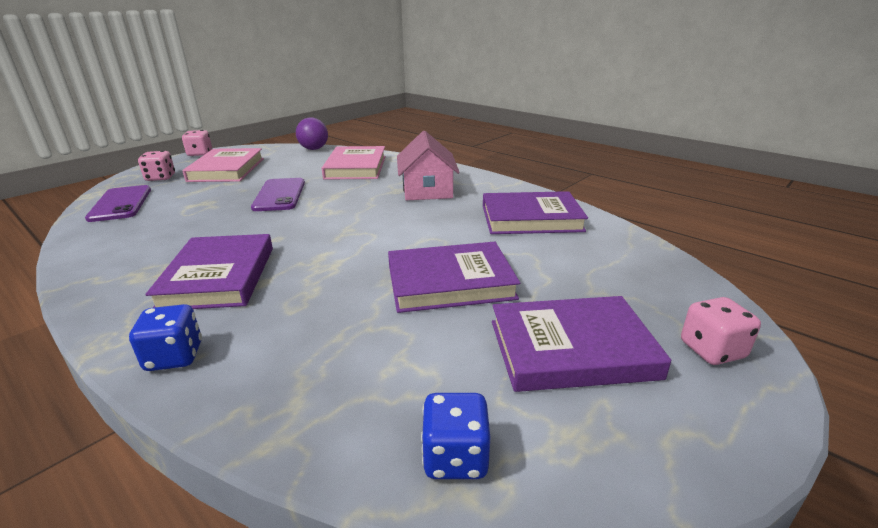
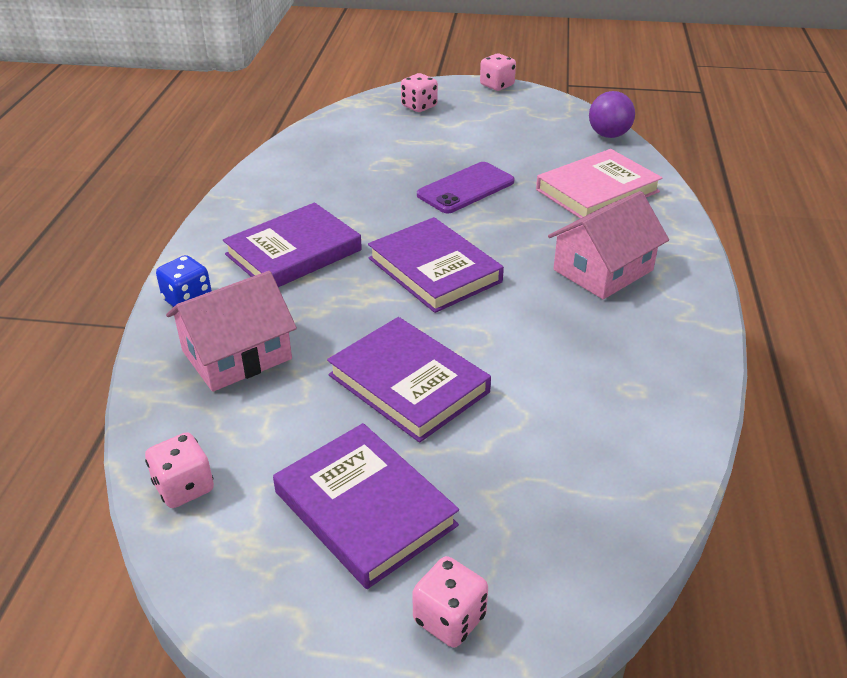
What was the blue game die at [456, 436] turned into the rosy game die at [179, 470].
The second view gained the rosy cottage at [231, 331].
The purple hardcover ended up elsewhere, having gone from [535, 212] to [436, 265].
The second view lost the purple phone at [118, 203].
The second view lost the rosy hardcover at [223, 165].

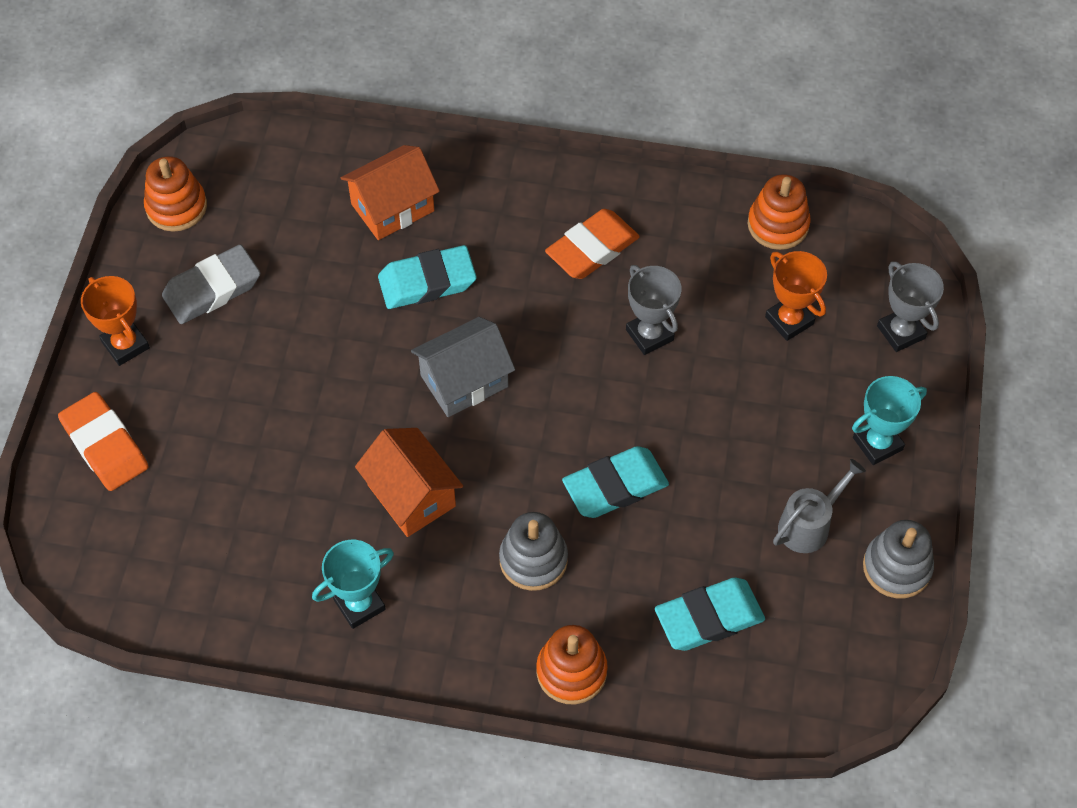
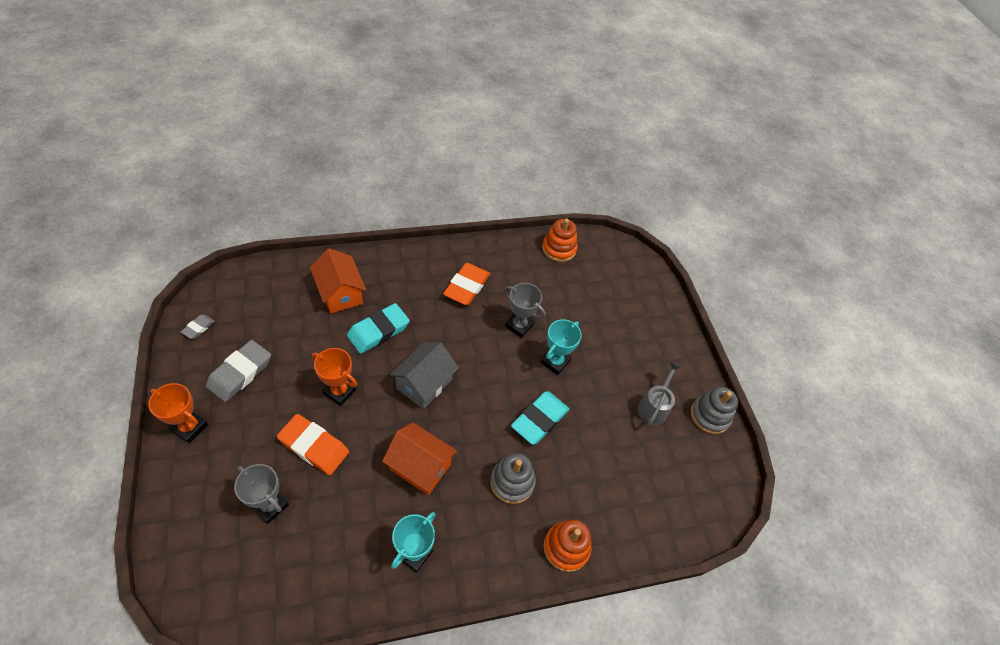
Where the orange stacking rings stood at [175, 194], the gray eraser came to stand at [198, 327].
The gray prize cup ended up elsewhere, having gone from [910, 306] to [261, 494].
The orange eraser ended up elsewhere, having gone from [103, 441] to [313, 444].
The orange cottage at [390, 192] ended up facing another way, 60 degrees counterclockwise from before.
The orange prize cup ended up elsewhere, having gone from [796, 296] to [334, 377].
The aqua prize cup ended up elsewhere, having gone from [889, 420] to [561, 347].
The second view lost the aqua eraser at [710, 614].

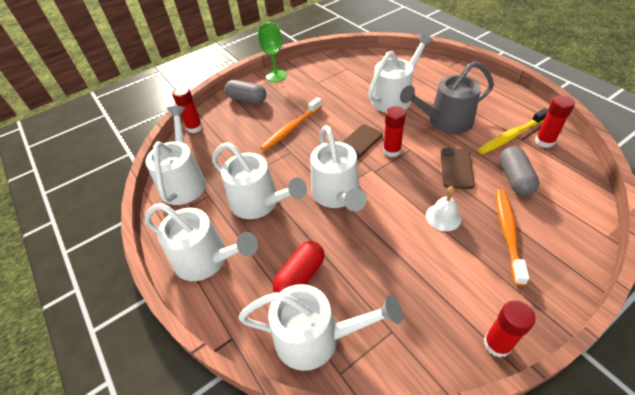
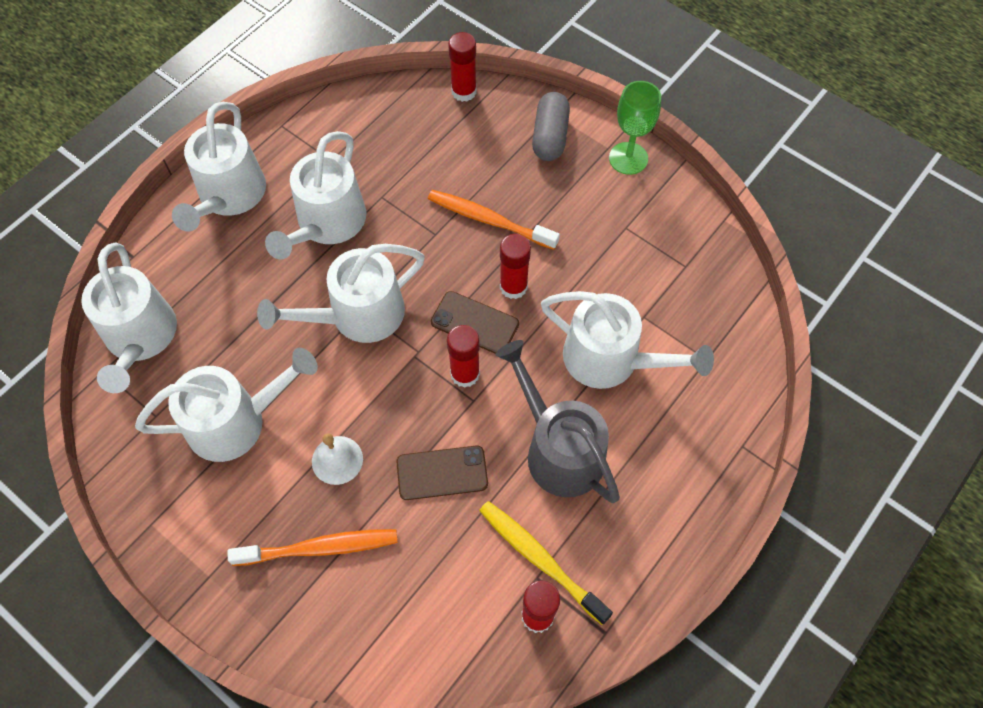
The pure white watering pot ended up elsewhere, having gone from [175, 155] to [226, 405].
The crimson glue ended up elsewhere, having gone from [510, 329] to [515, 266].
The second view lost the crimson capsule at [298, 267].
The second view lost the gray capsule at [519, 171].

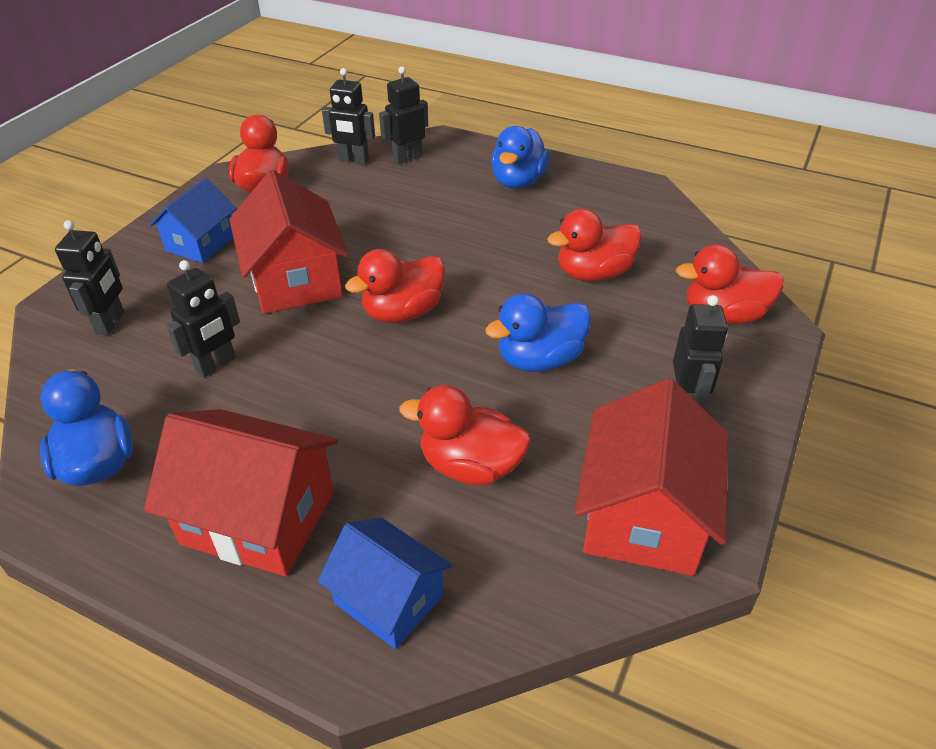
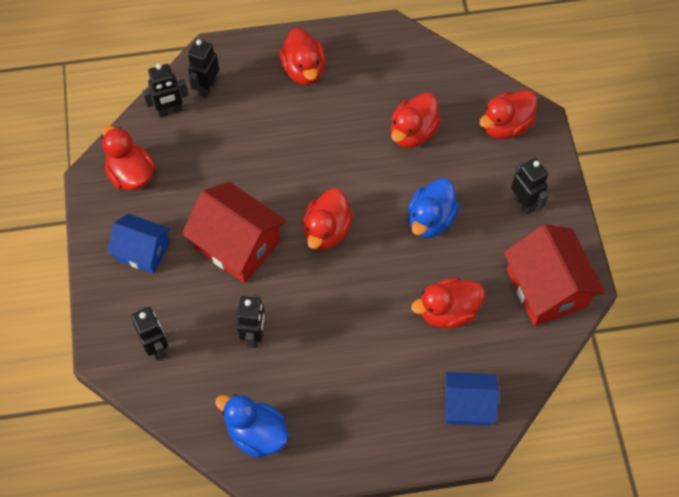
The blue cottage at [193, 220] ended up facing another way, 60 degrees counterclockwise from before.
What was the blue toy duck at [520, 157] turned into the crimson toy duck at [303, 56].
The second view lost the crimson cottage at [241, 492].

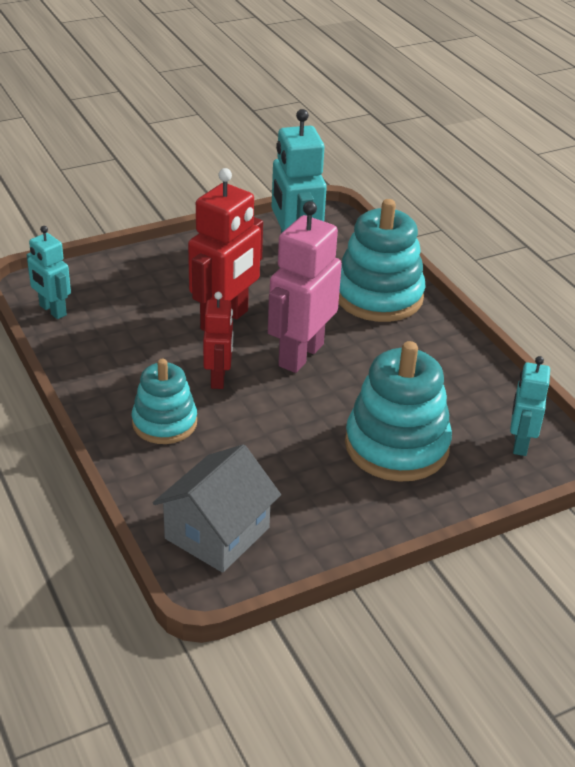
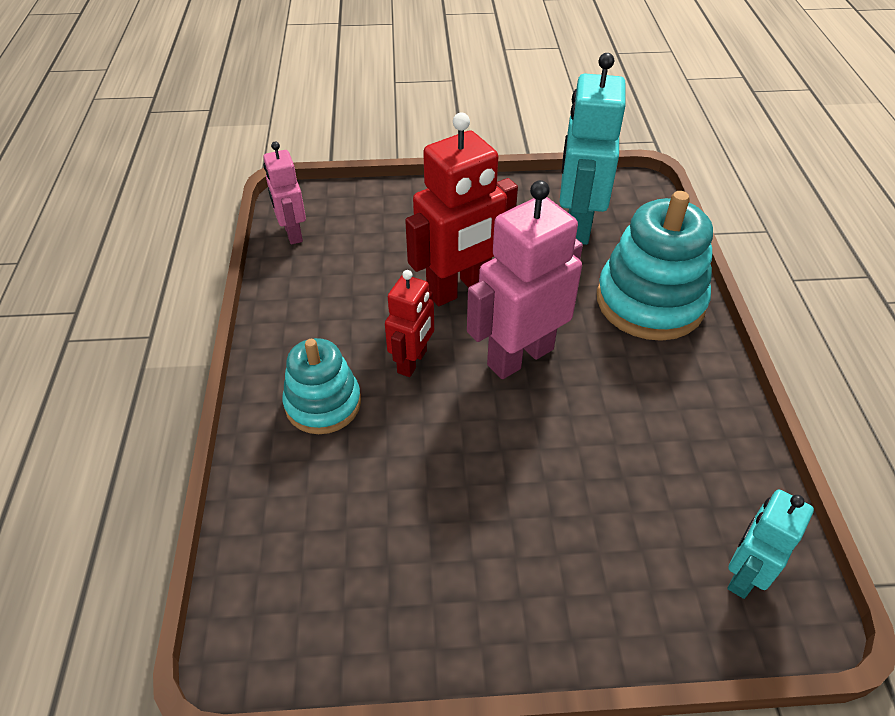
What was the aqua toy robot at [49, 272] turned into the rosy toy robot at [284, 193].
The second view lost the gray cottage at [217, 508].
The second view lost the aqua stacking rings at [398, 411].

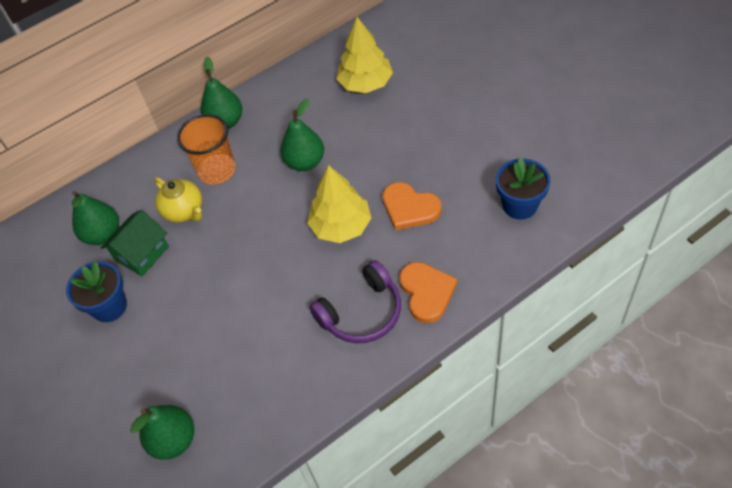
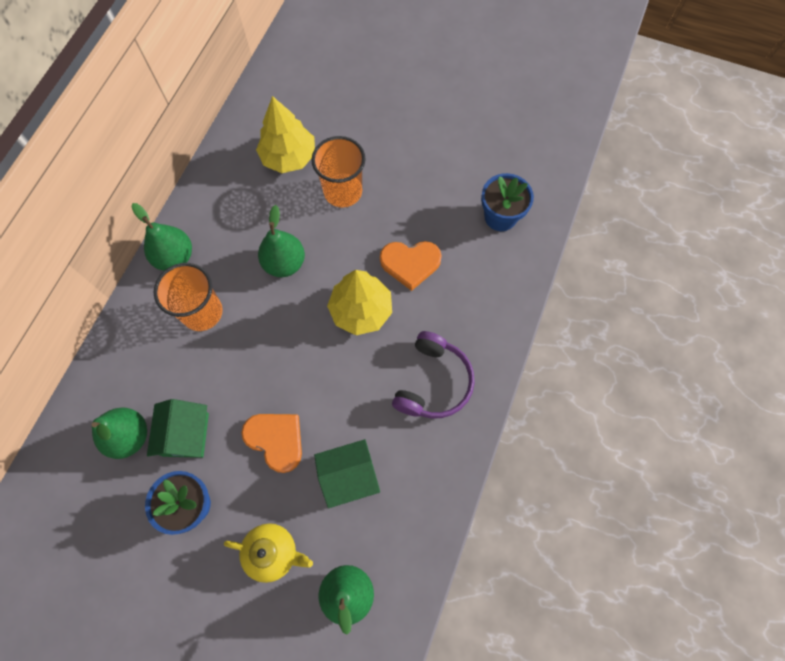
The bright yellow china teapot ended up elsewhere, having gone from [178, 200] to [268, 553].
The orange love heart ended up elsewhere, having gone from [428, 292] to [271, 443].
The second view gained the orange tumbler at [338, 172].
The second view gained the emerald cottage at [347, 473].

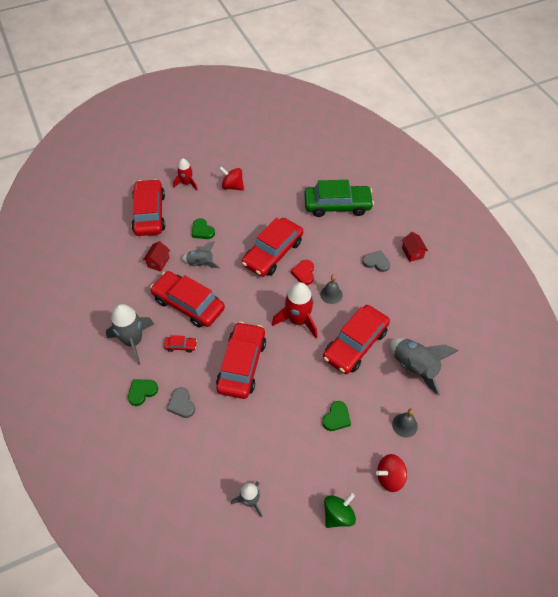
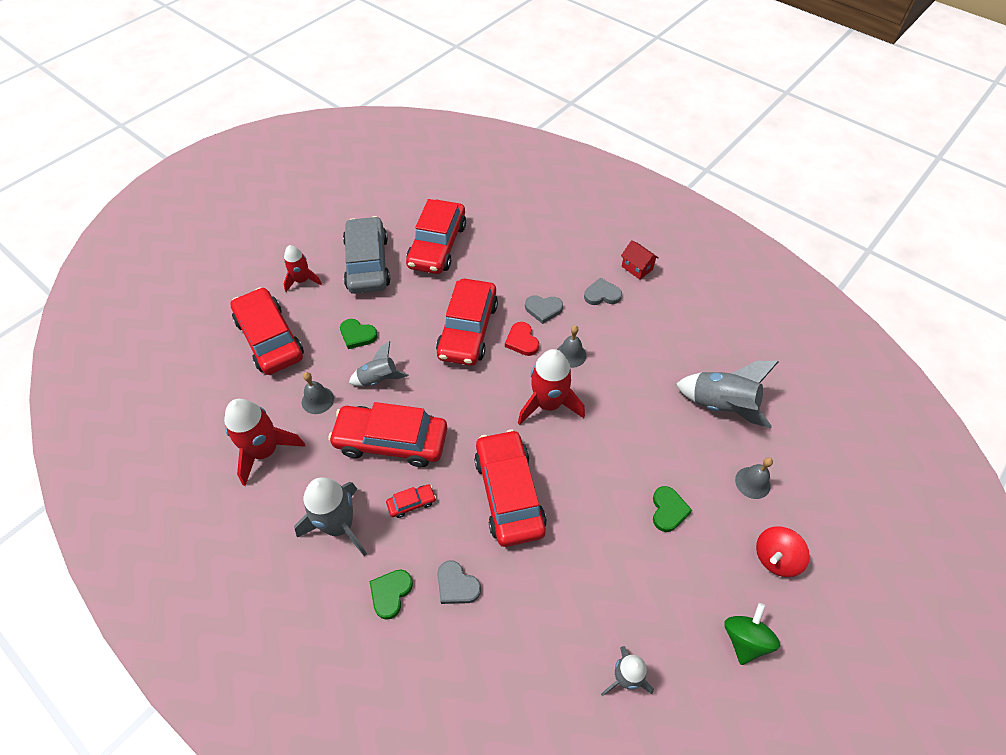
The second view gained the crimson spaceship at [264, 442].
Where the crimson cottage stood at [156, 256], the gray bell came to stand at [318, 393].
Where the crimson spinning top stood at [231, 178], the gray toy car came to stand at [367, 255].
The crimson toy car ended up elsewhere, having gone from [356, 339] to [436, 236].
The second view gained the gray love heart at [544, 309].
The second view lost the emerald toy car at [339, 198].

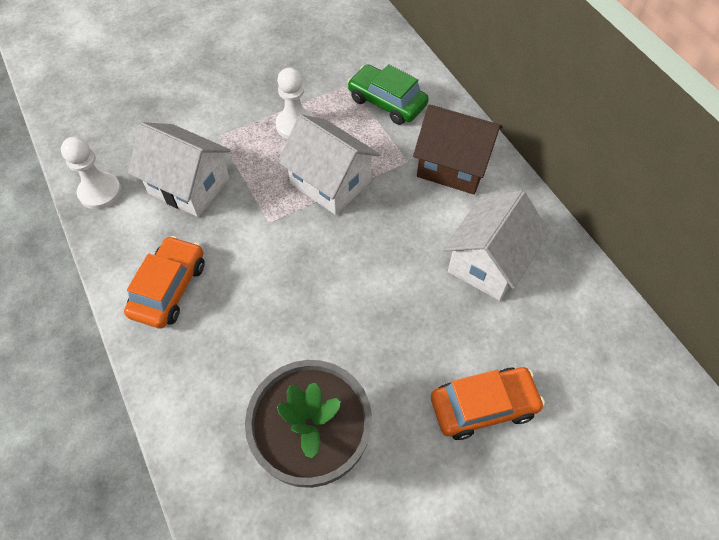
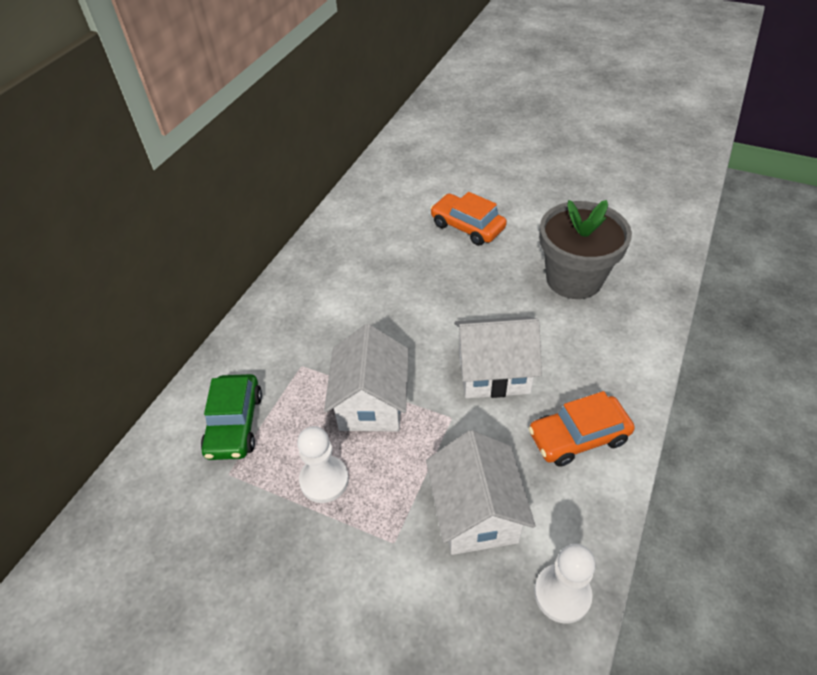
The pure white cottage ended up elsewhere, having gone from [496, 245] to [498, 357].
The second view lost the dark brown cottage at [458, 149].

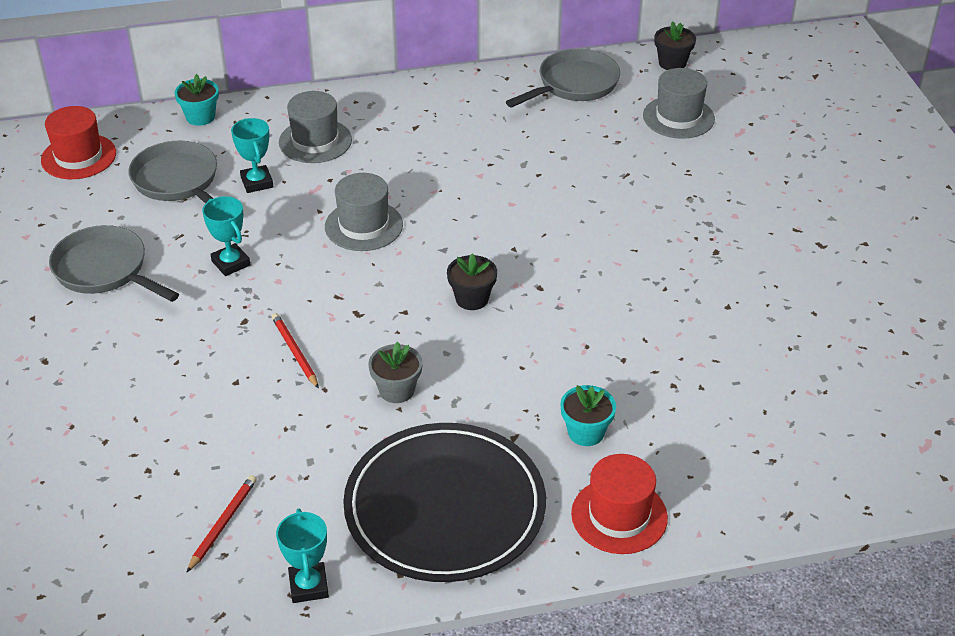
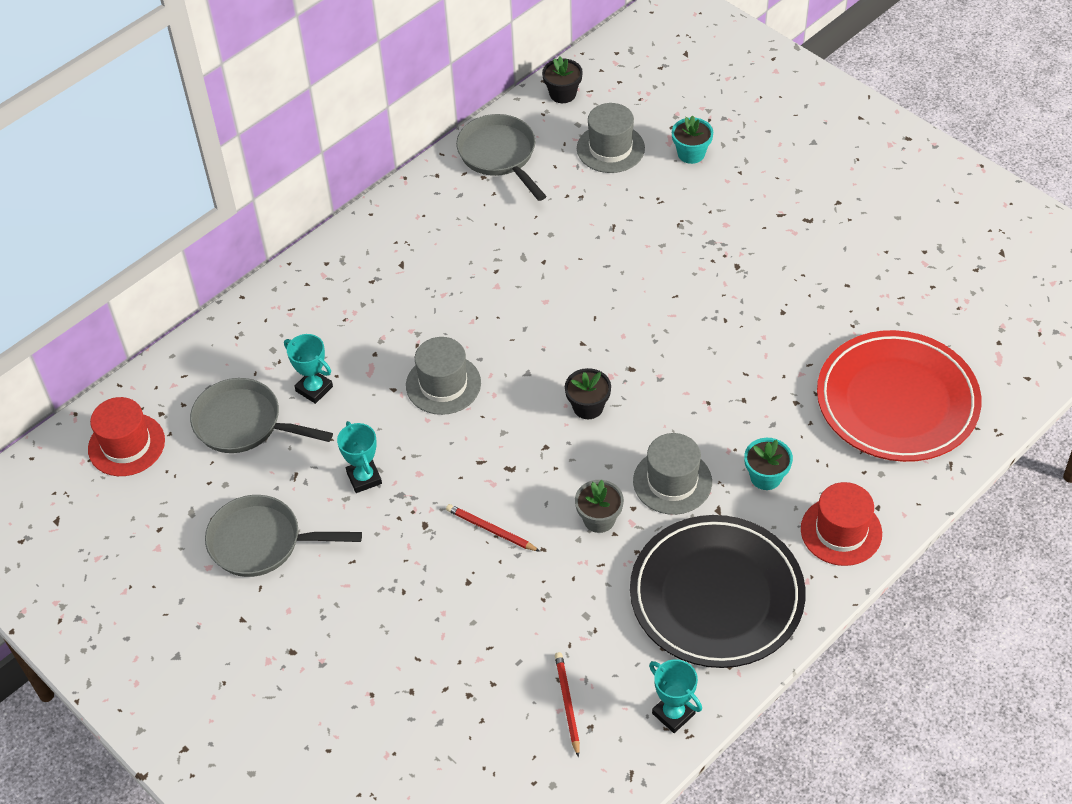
The aqua prize cup at [226, 236] ended up facing another way, 45 degrees clockwise from before.
The gray skillet at [563, 78] ended up facing another way, 45 degrees counterclockwise from before.
The gray tall hat ended up elsewhere, having gone from [315, 127] to [672, 474].
The aqua potted plant ended up elsewhere, having gone from [196, 100] to [692, 139].
The second view gained the crimson dinner plate at [899, 396].

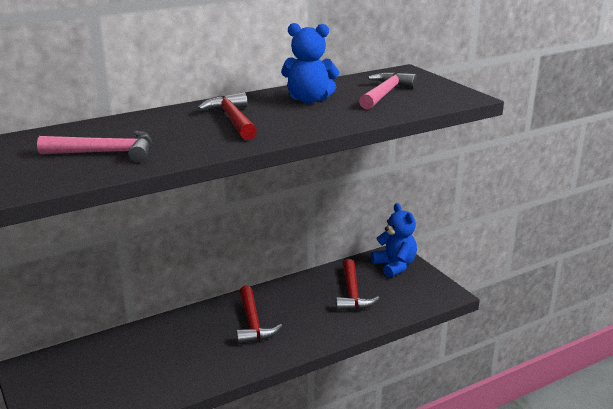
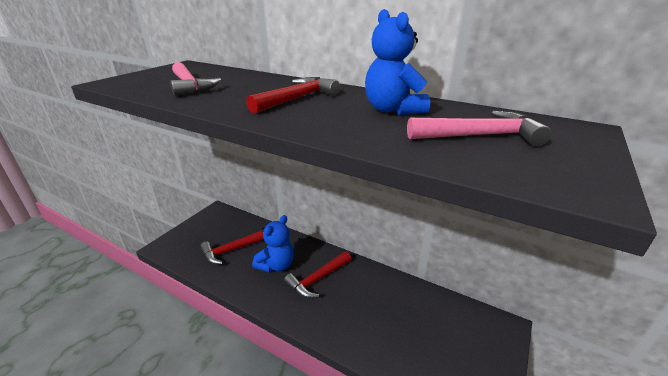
The crimson claw hammer ended up elsewhere, having gone from [358, 285] to [232, 247].
The blue stuffed bear ended up elsewhere, having gone from [394, 240] to [273, 244].

